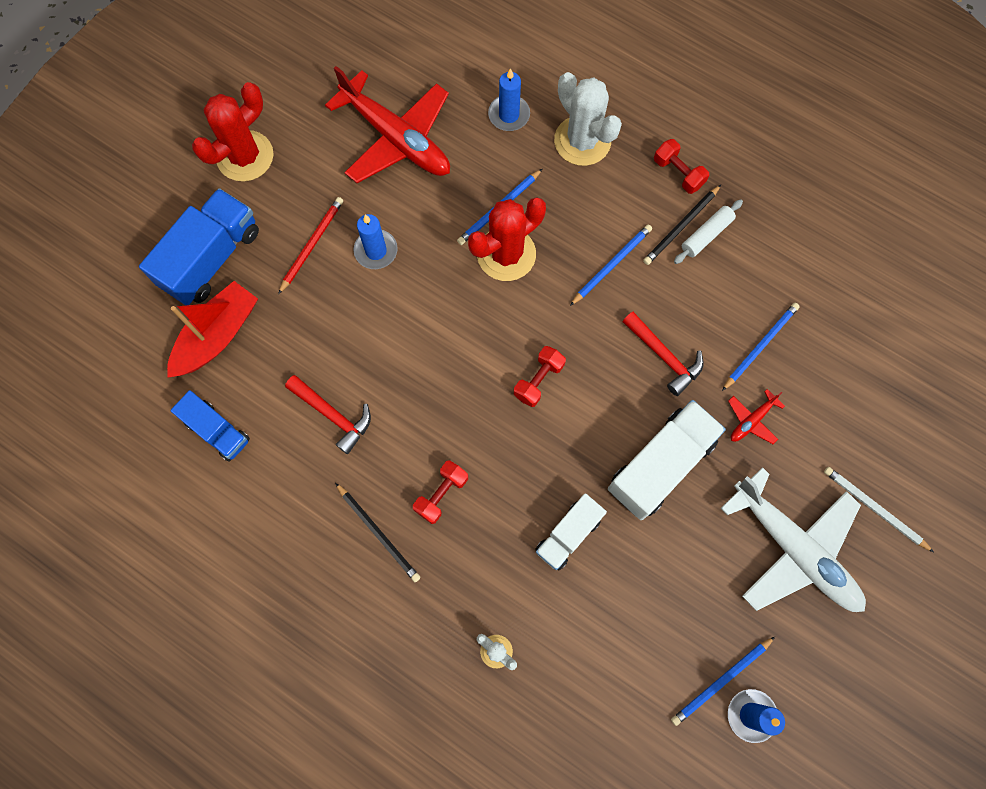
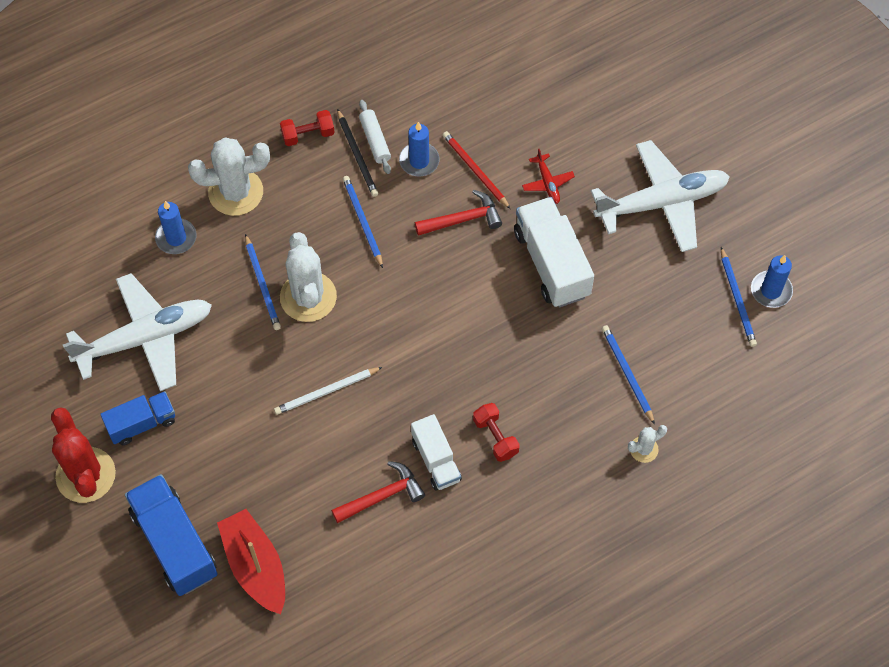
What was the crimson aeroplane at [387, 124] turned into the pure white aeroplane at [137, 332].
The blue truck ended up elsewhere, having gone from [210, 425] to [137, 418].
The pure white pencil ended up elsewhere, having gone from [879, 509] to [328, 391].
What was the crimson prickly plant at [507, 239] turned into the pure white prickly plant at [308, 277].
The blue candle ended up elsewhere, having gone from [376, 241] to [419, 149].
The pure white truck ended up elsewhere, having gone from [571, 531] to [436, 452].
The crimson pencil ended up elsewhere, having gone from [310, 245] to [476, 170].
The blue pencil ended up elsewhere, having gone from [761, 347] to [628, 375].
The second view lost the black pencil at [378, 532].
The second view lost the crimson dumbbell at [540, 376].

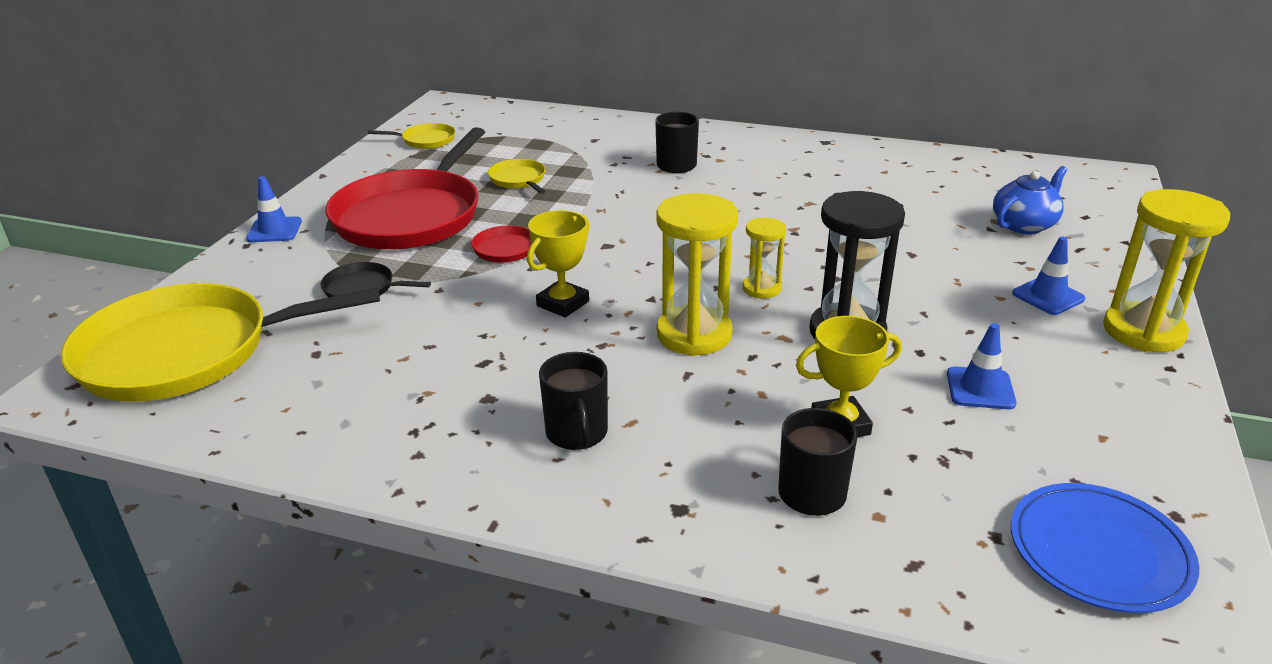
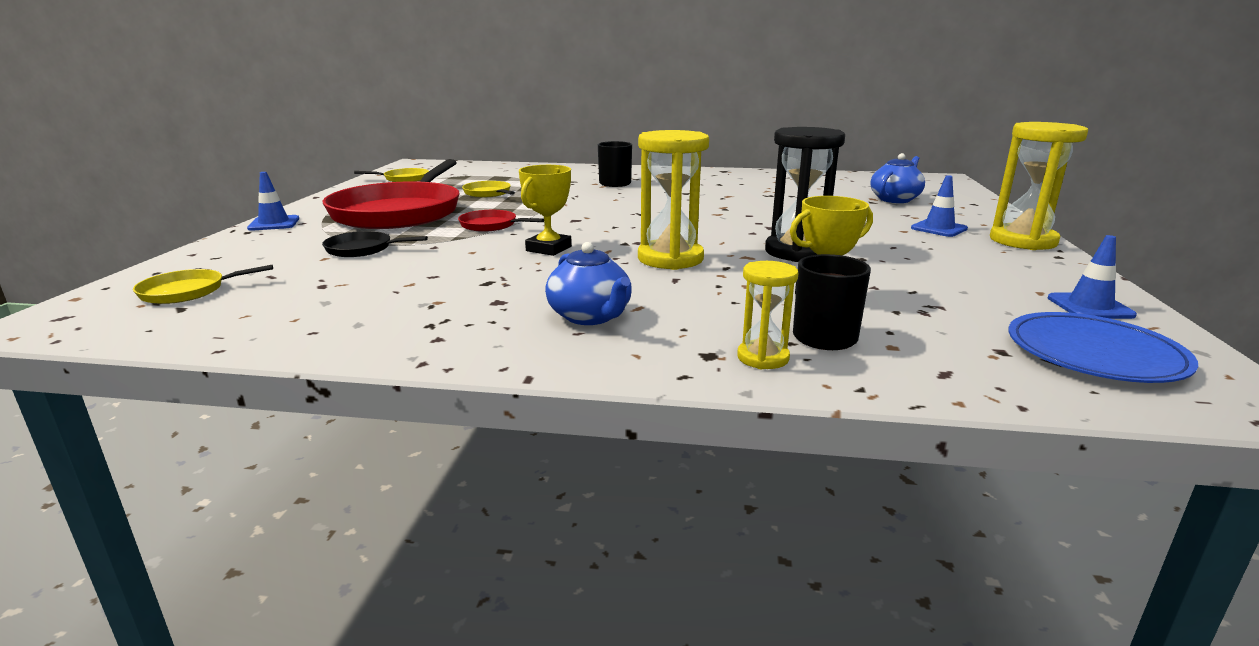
The size of the bright yellow skillet at [220, 342] changed by a factor of 0.42.
Where the black coffee mug stood at [573, 401], the blue china teapot came to stand at [588, 283].
The bright yellow hourglass ended up elsewhere, having gone from [764, 257] to [768, 315].
The blue road cone ended up elsewhere, having gone from [982, 366] to [1092, 277].

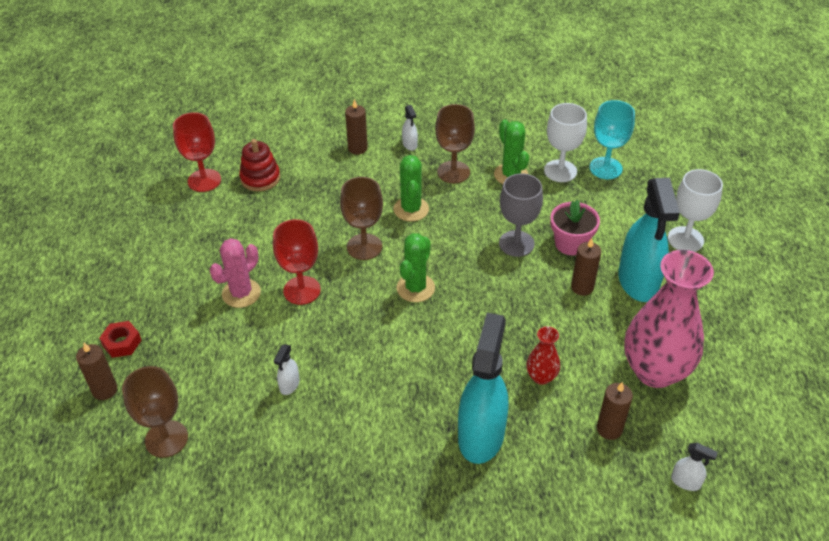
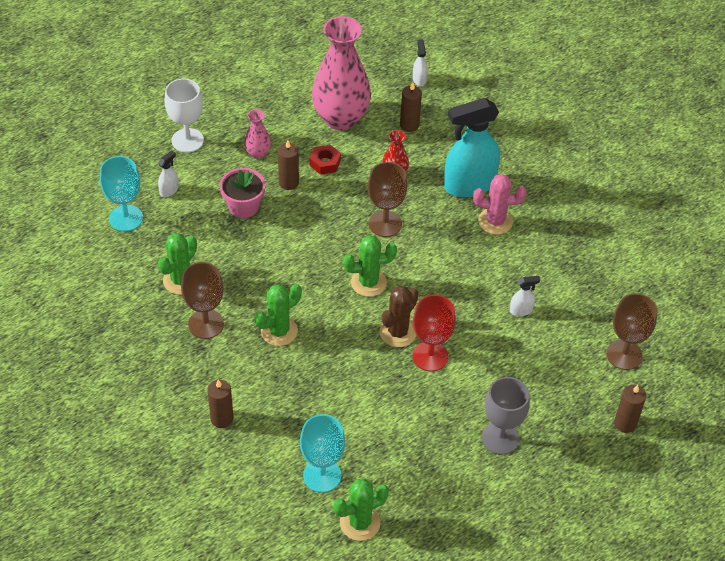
The pure white sprayer ended up elsewhere, having gone from [410, 128] to [168, 174].
Where the aqua sprayer stood at [649, 240], the rosy flower vase came to stand at [257, 134].
Where the crimson stacking rings stood at [259, 165], the aqua wine glass came to stand at [322, 453].
The crimson nut ended up elsewhere, having gone from [120, 339] to [325, 160].
Where the crimson wine glass stood at [197, 152], the emerald prickly plant came to stand at [361, 510].
The dark brown wine glass ended up elsewhere, having gone from [361, 218] to [387, 199].
The second view gained the dark brown prickly plant at [399, 316].
The rosy prickly plant ended up elsewhere, having gone from [235, 273] to [500, 204].
The gray wine glass ended up elsewhere, having gone from [521, 215] to [506, 416].
The second view lost the pure white wine glass at [565, 142].

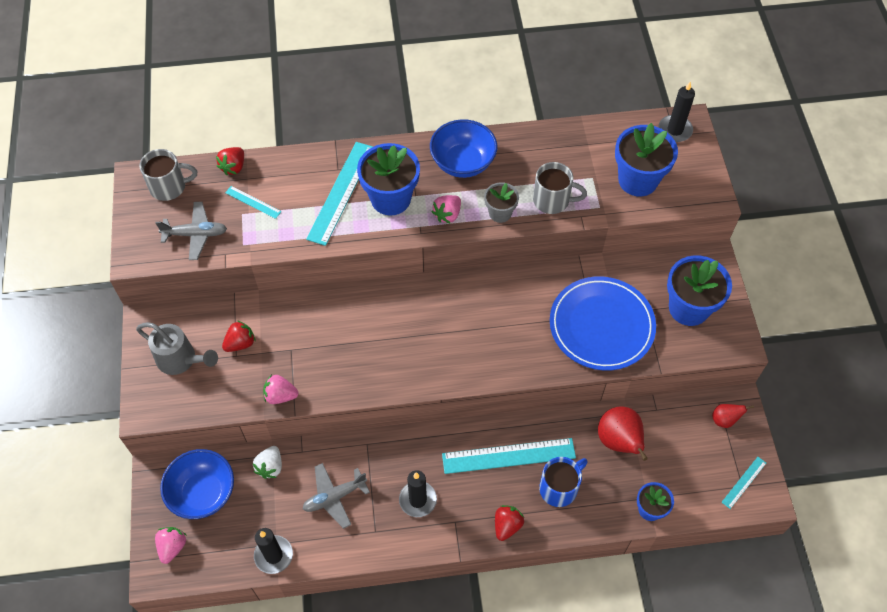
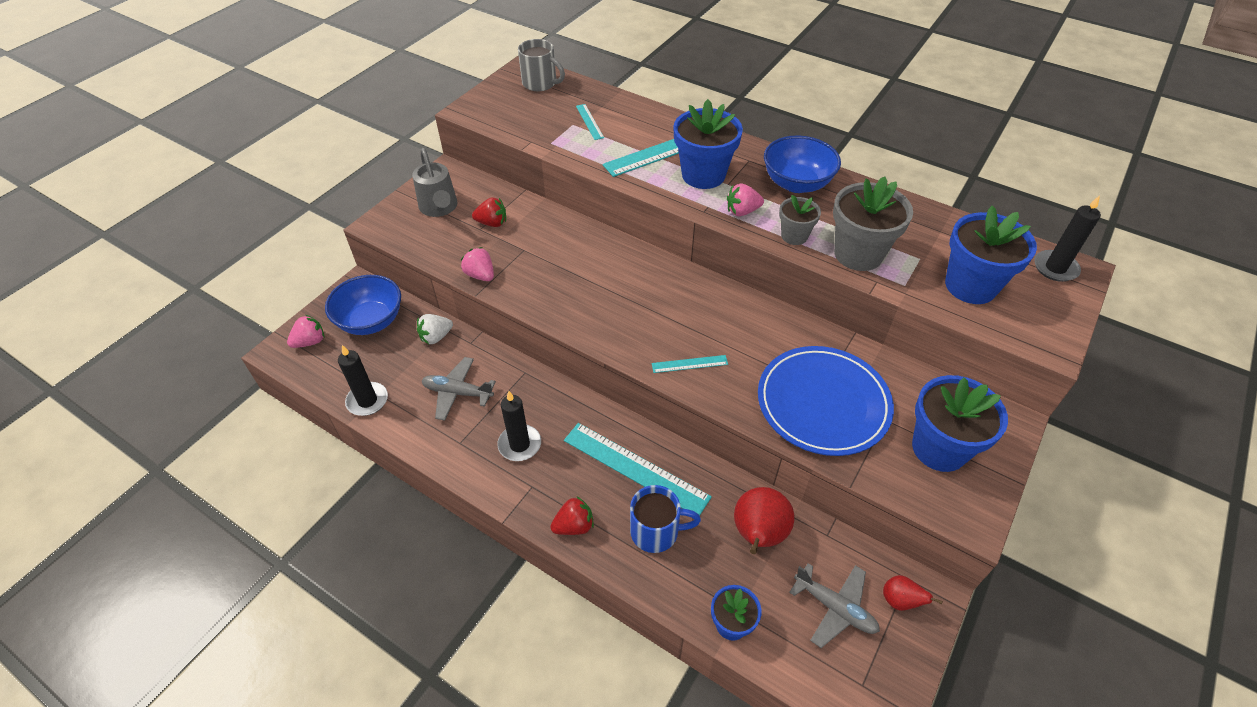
The aqua straightedge ended up elsewhere, having gone from [744, 483] to [690, 364].
The gray aeroplane ended up elsewhere, having gone from [191, 231] to [834, 605].
Where the gray coffee mug stood at [560, 188], the gray potted plant came to stand at [873, 223].
The second view lost the crimson toy strawberry at [230, 161].

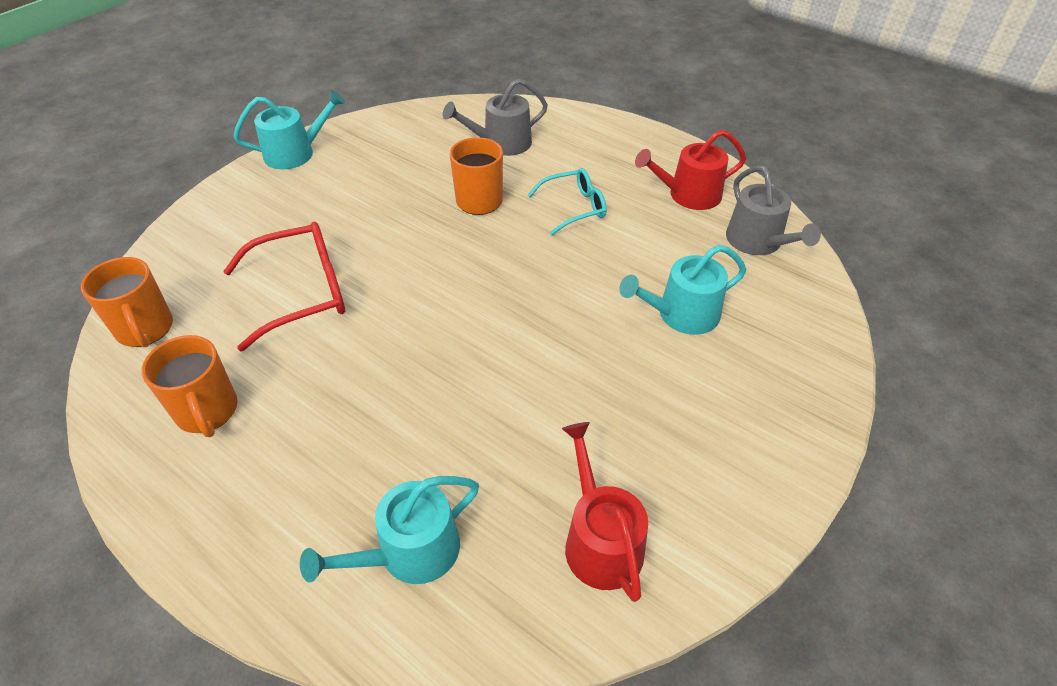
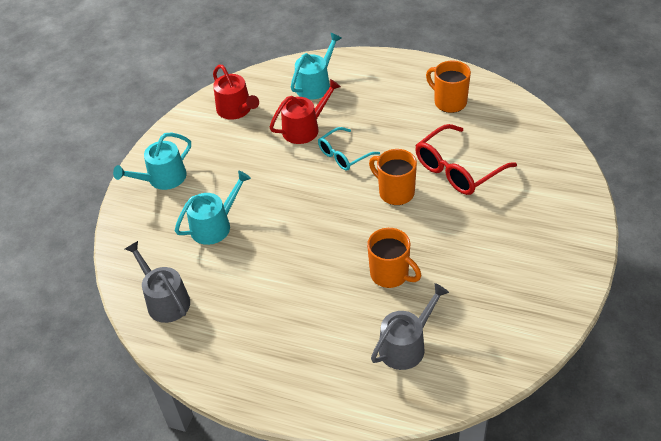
The aqua watering pot ended up elsewhere, having gone from [289, 130] to [152, 161].
The crimson watering pot ended up elsewhere, having gone from [690, 170] to [305, 111].
The aqua spectacles ended up elsewhere, having gone from [567, 201] to [349, 149].
The orange coffee mug ended up elsewhere, having gone from [127, 302] to [393, 177].

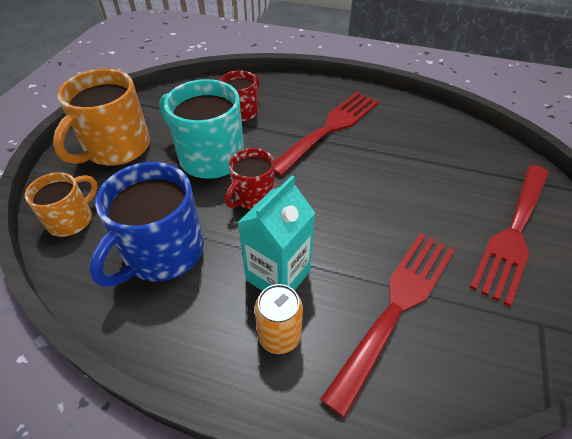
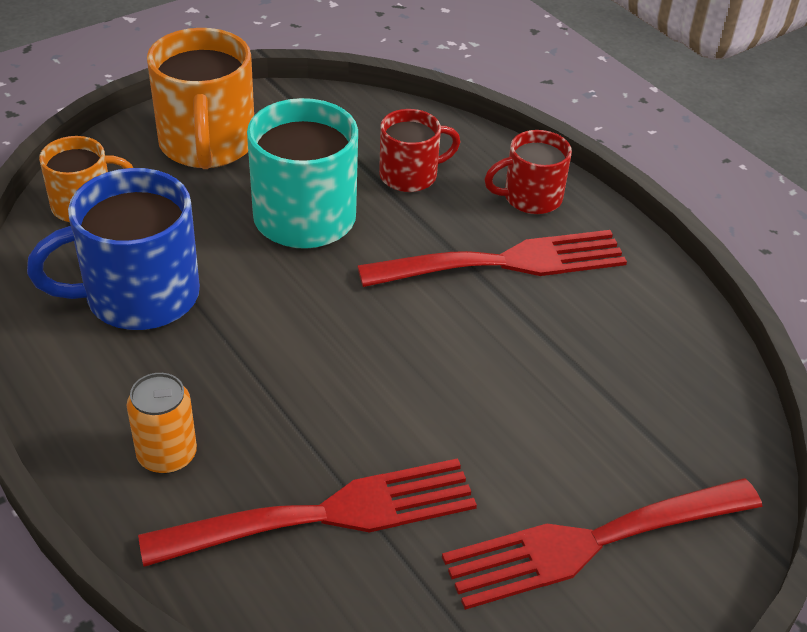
The orange coffee mug at [101, 117] ended up facing another way, 75 degrees counterclockwise from before.
The crimson coffee mug ended up elsewhere, having gone from [250, 178] to [528, 172].
The second view lost the aqua milk carton at [276, 233].

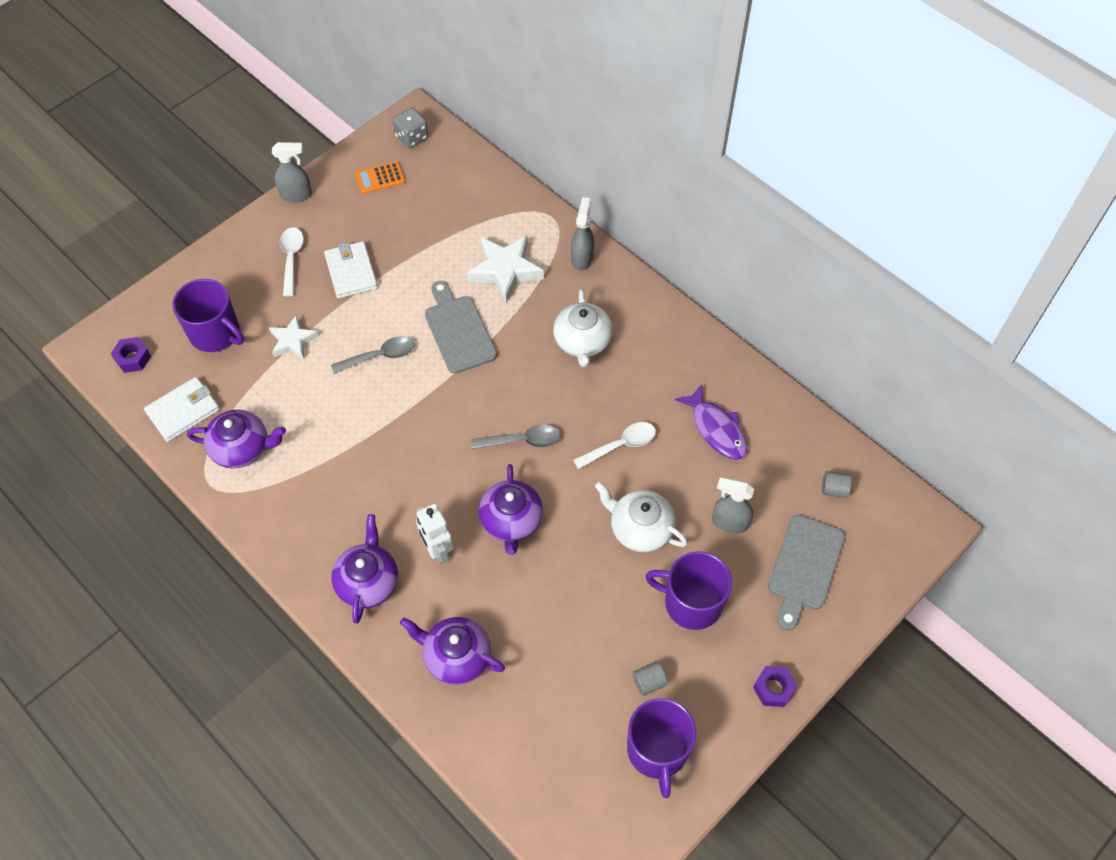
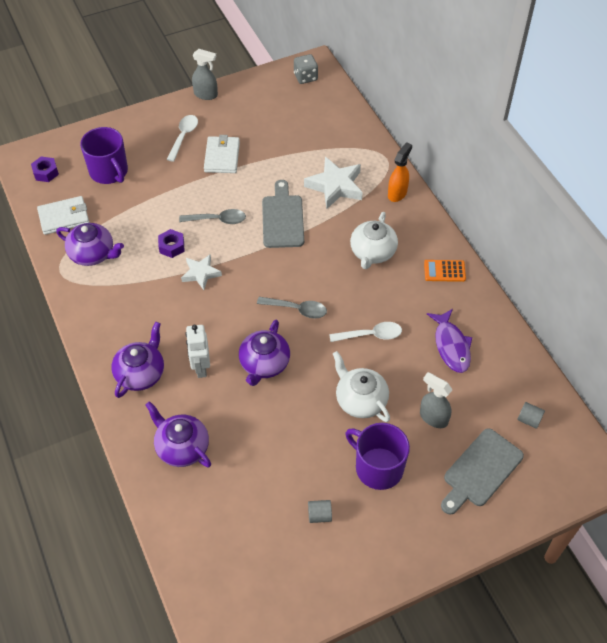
The purple nut ended up elsewhere, having gone from [775, 686] to [171, 243].
The pure white star ended up elsewhere, having gone from [294, 337] to [201, 272].
What was the gray sprayer at [582, 234] turned into the orange sprayer at [400, 172].
The orange adding machine ended up elsewhere, having gone from [380, 178] to [445, 271].
The second view lost the purple coffee mug at [661, 748].

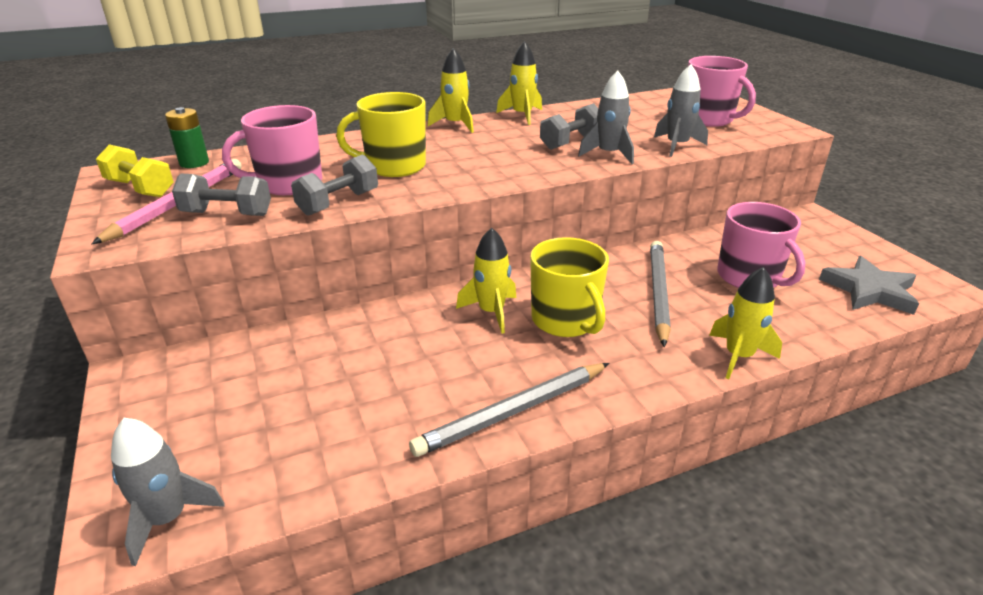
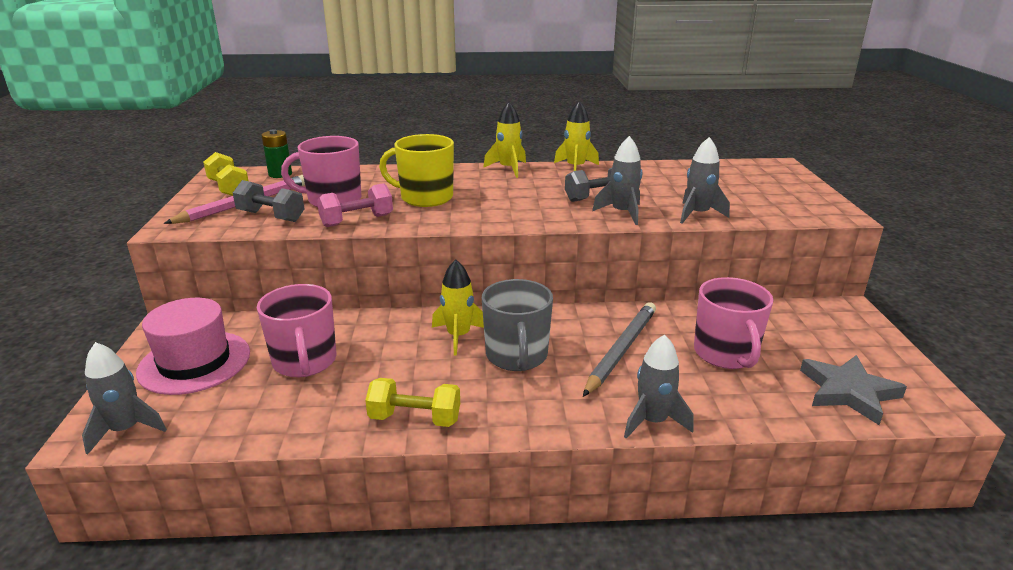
The second view gained the rosy tall hat at [193, 346].
The rosy coffee mug ended up elsewhere, having gone from [722, 91] to [296, 330].
What was the gray dumbbell at [334, 185] turned into the rosy dumbbell at [355, 205].
Where the gray pencil stood at [509, 410], the bright yellow dumbbell came to stand at [412, 402].
What was the bright yellow coffee mug at [569, 287] turned into the gray coffee mug at [517, 325].
What was the bright yellow spaceship at [745, 323] turned into the gray spaceship at [658, 387].

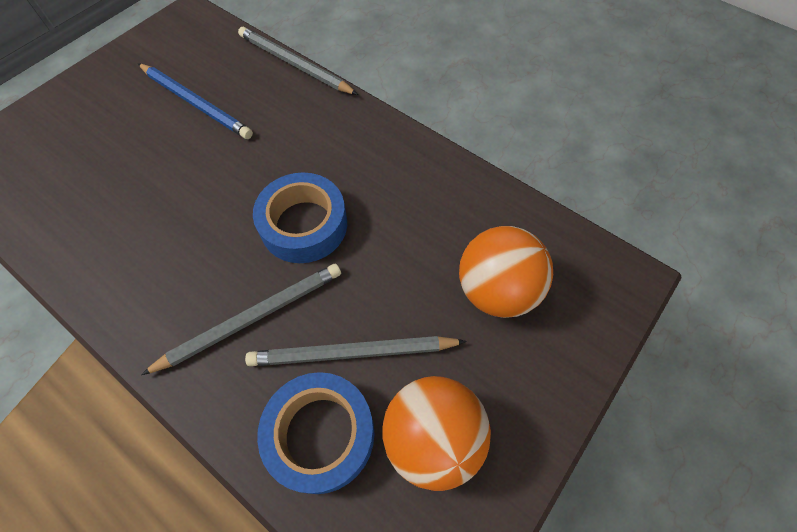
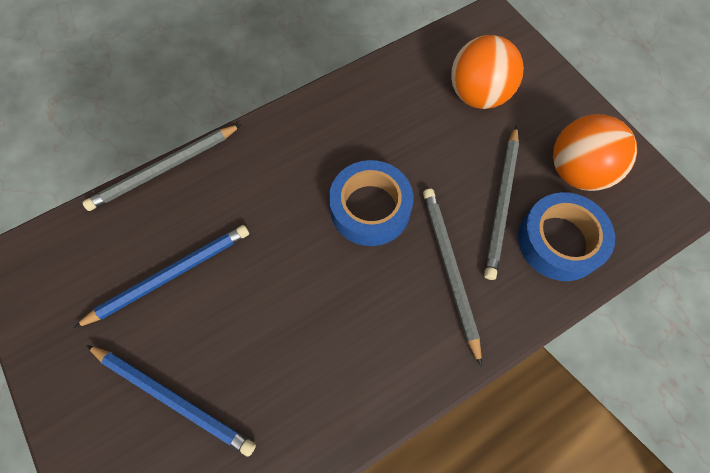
The second view gained the blue pencil at [171, 401].

